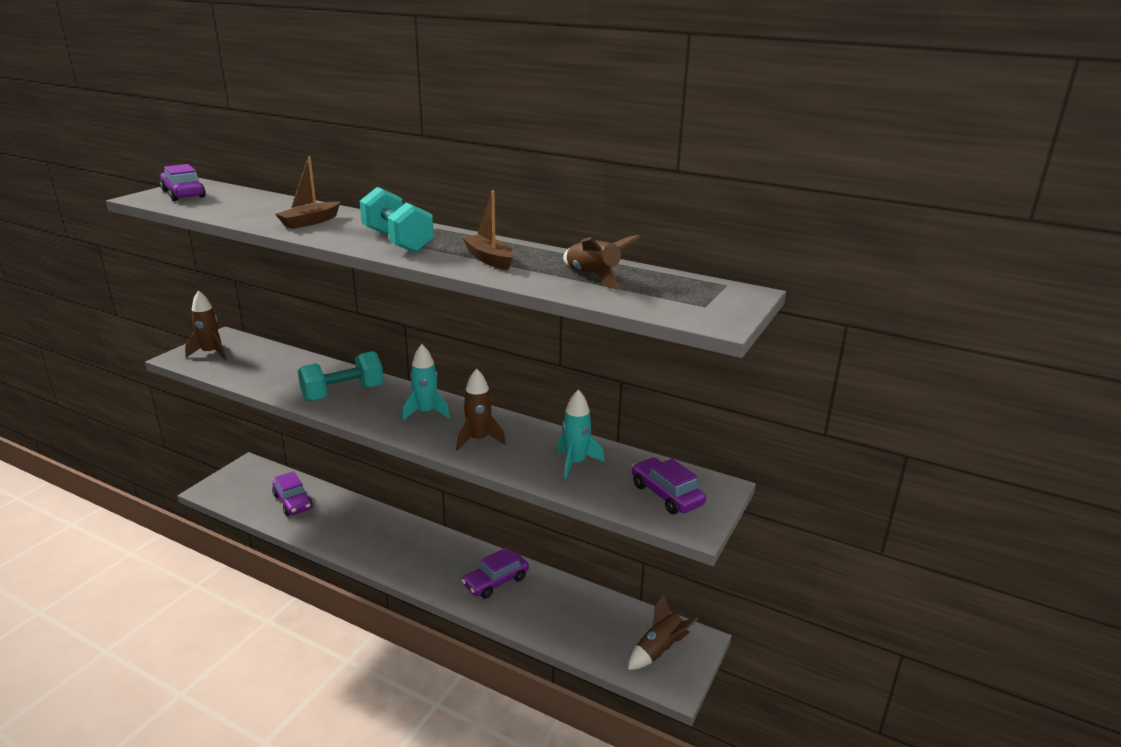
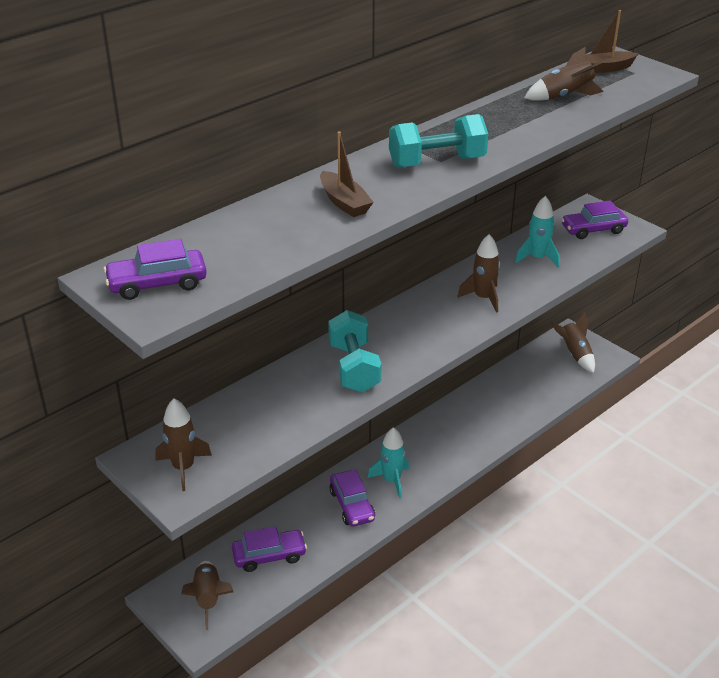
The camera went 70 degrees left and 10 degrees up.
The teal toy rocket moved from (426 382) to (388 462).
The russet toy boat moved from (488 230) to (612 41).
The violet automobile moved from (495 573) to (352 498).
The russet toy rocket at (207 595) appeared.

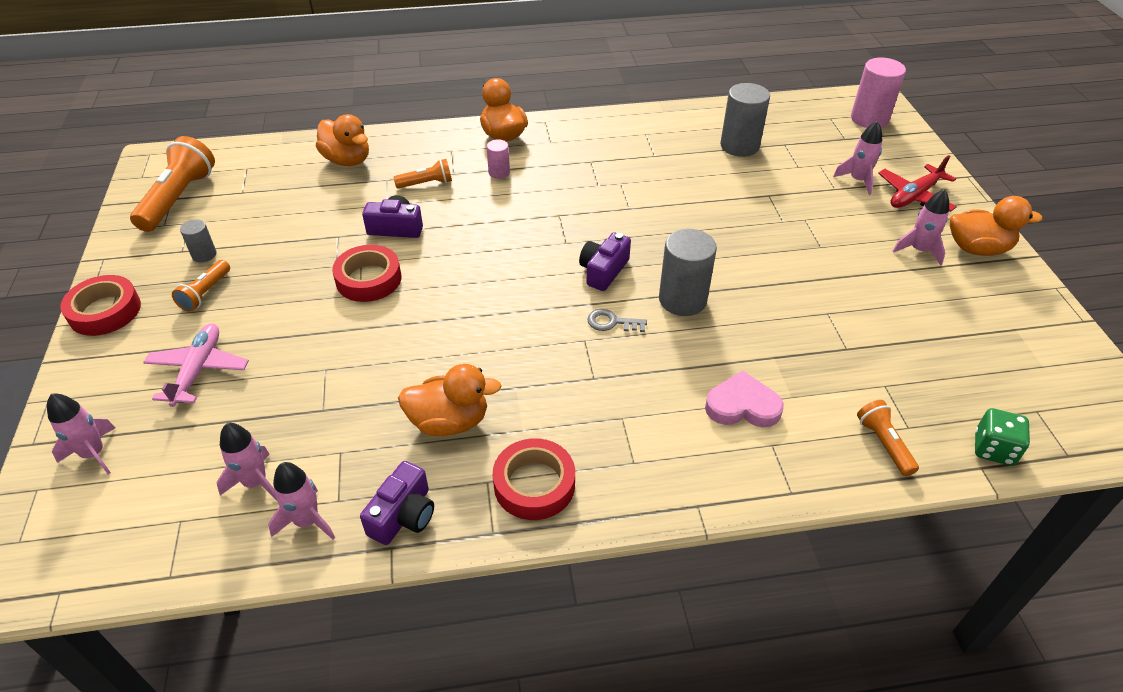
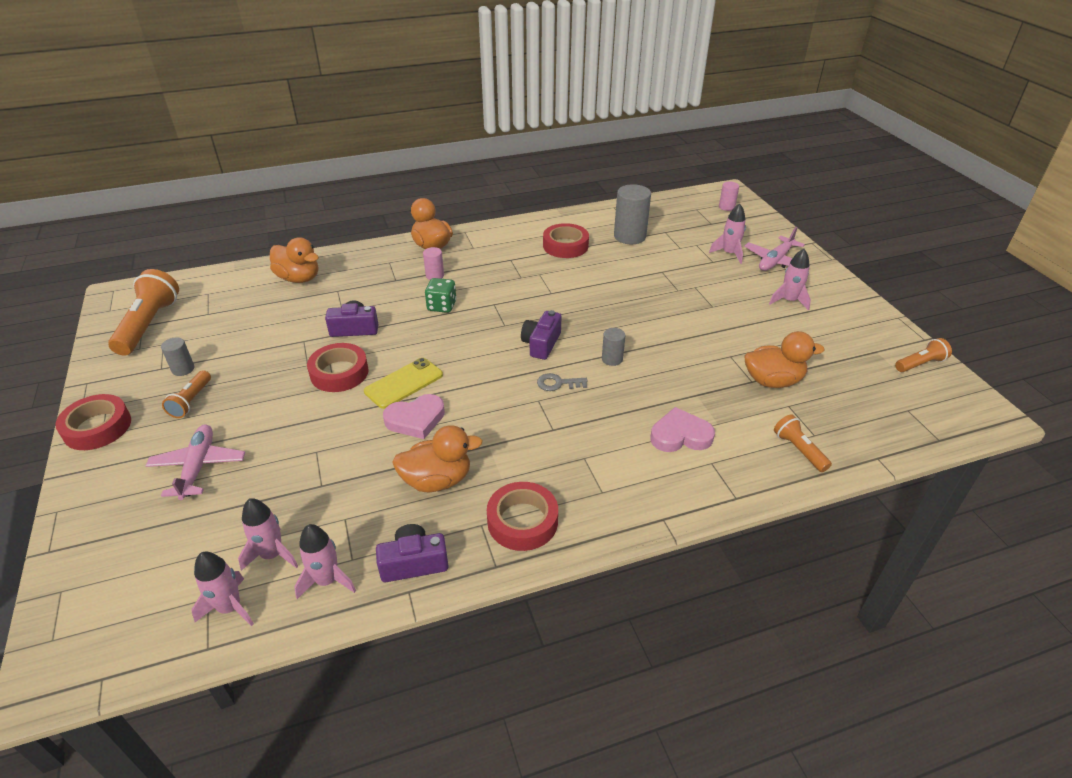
The camera went 10 degrees left and 5 degrees down.
The rosy toy rocket moved from (81 434) to (222 589).
The violet camera at (397 503) turned 120 degrees counterclockwise.
The orange-coloured pocket torch moved from (422 173) to (923 355).
The ash-grey cylinder at (688 272) changed to 0.53 times the size.
The rosy cylinder at (878 93) changed to 0.53 times the size.
The crimson aeroplane at (917 183) became the rosy aeroplane at (777 249).
The orange-coloured duck moved from (996 226) to (784 359).
The leaf-green dice moved from (1002 437) to (440 295).
The bright yellow smartphone at (403 383) appeared.
The rosy heart at (414 416) appeared.
The crimson tape at (566 240) appeared.

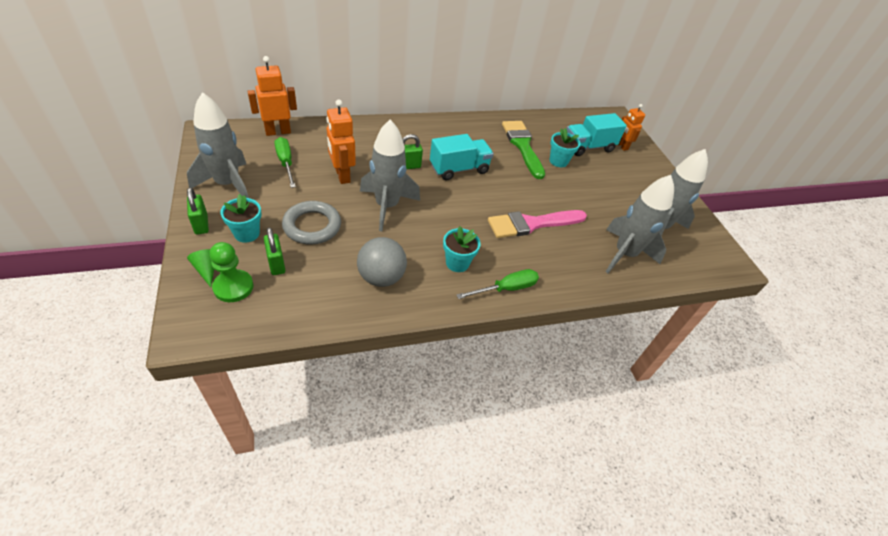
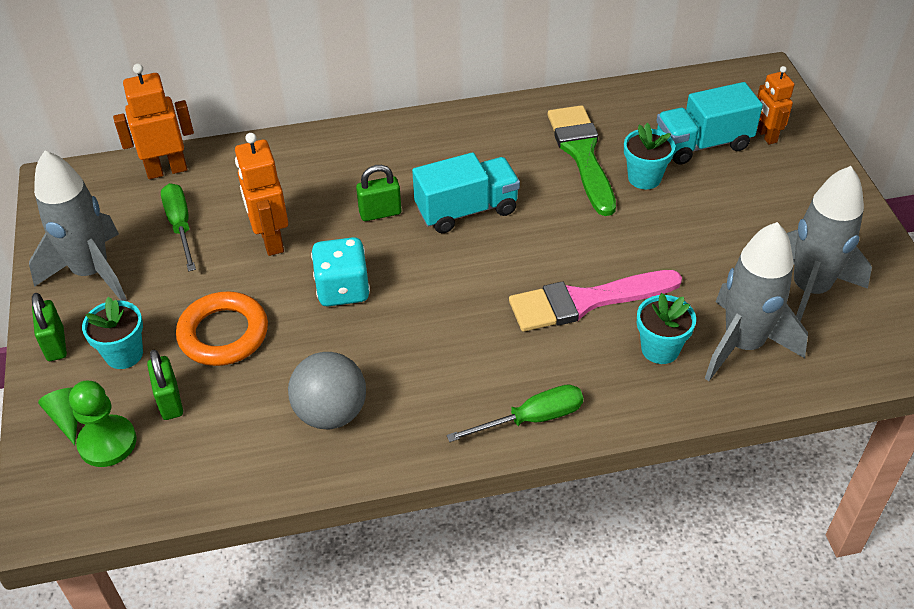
The camera went 10 degrees right and 0 degrees up.
The ash-grey ring at (311 223) became the orange-coloured ring at (222 328).
The ash-grey toy rocket at (390 175) was replaced by the teal dice at (340 271).
The teal flower pot moved from (462 249) to (666 328).

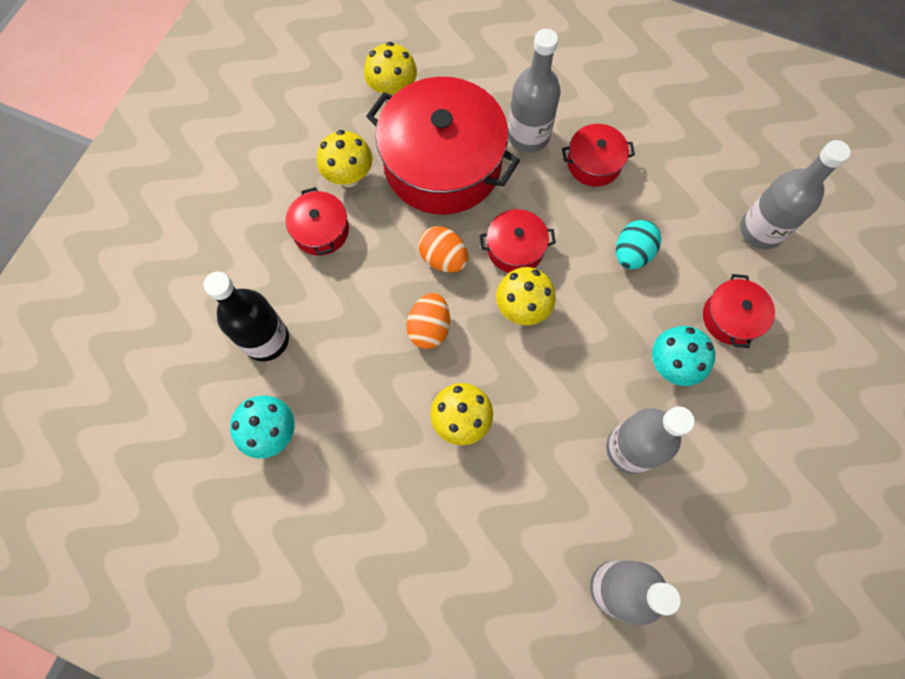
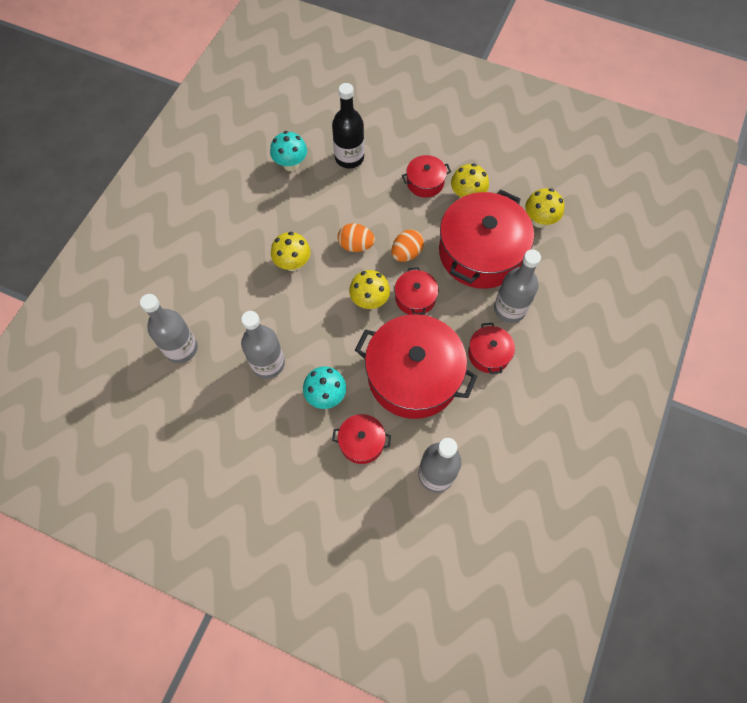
The camera went 90 degrees right and 5 degrees down.
The teal toy egg at (638 244) was replaced by the crimson pot at (416 366).

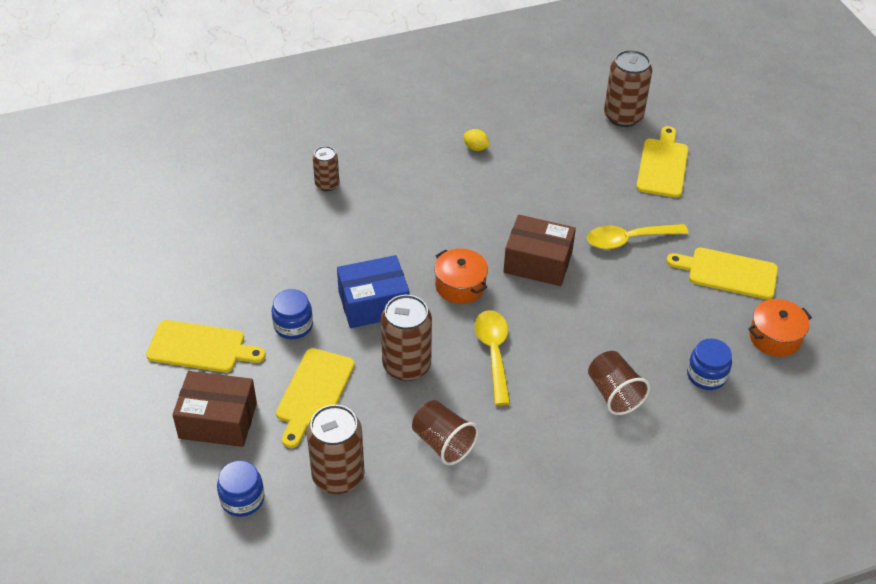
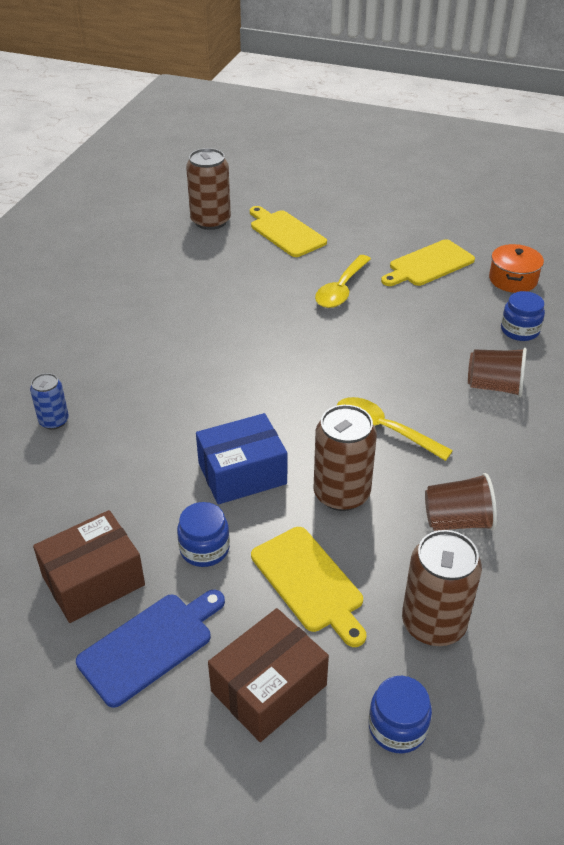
The camera went 50 degrees left and 5 degrees down.
The bright yellow bread board at (206 346) became the royal blue bread board at (150 648).
The russet tin at (326 169) became the royal blue tin at (49 401).
The royal blue parcel at (373 291) turned 45 degrees clockwise.
The orange-coloured pot at (461 276) disappeared.
The bright yellow lemon at (476 140) disappeared.
The russet parcel moved from (540 250) to (89 566).

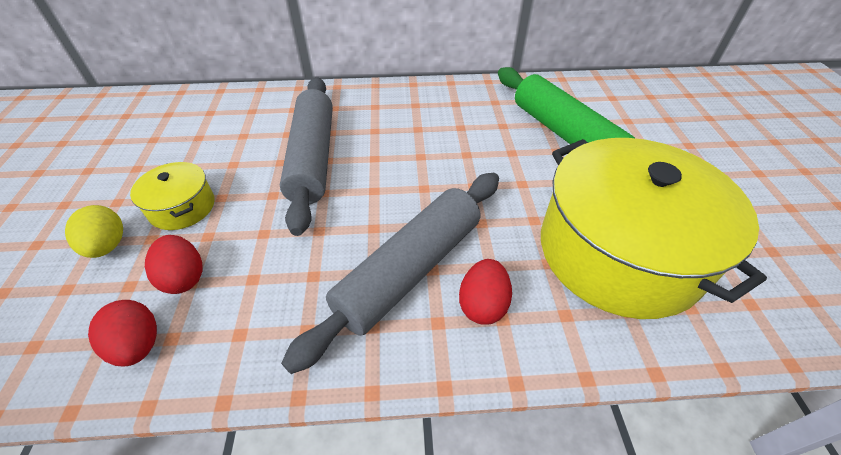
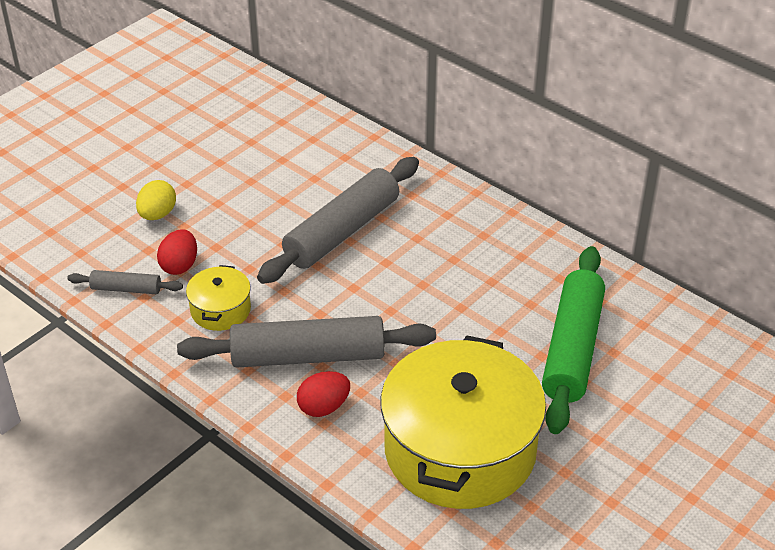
The camera went 45 degrees right and 5 degrees down.
The crimson toy egg at (122 333) was replaced by the ash-grey dough roller at (125 282).
The bright yellow pot moved from (172 196) to (218 298).

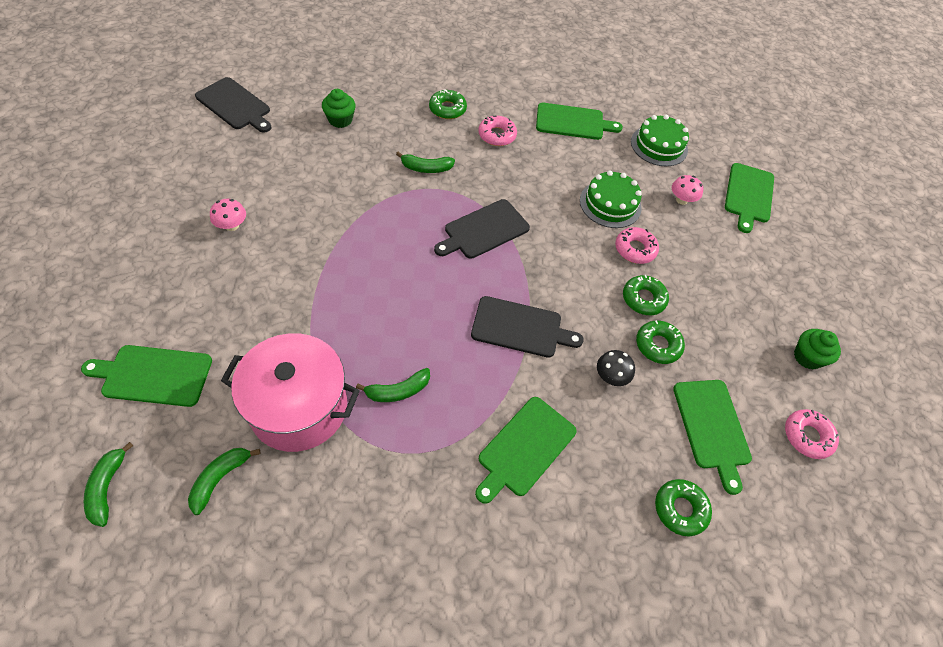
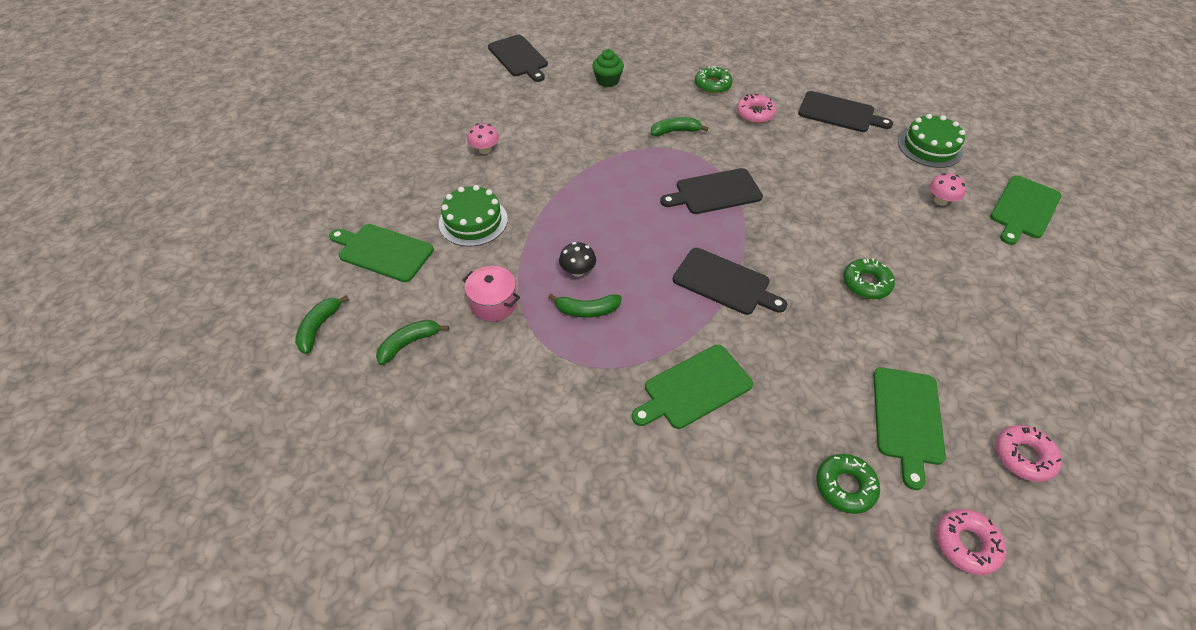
The camera went 25 degrees right and 5 degrees down.
The rosy pot at (290 392) changed to 0.52 times the size.
The leaf-green toy banana at (425 162) turned 150 degrees clockwise.
The leaf-green bread board at (579 121) became the ebony bread board at (845 111).
The leaf-green cake moved from (611 199) to (473 216).
The ebony mushroom moved from (616 368) to (577 259).
The rosy glazed donut moved from (637 245) to (971 542).
The leaf-green glazed donut at (660 342) disappeared.
The leaf-green muffin at (817 349) disappeared.

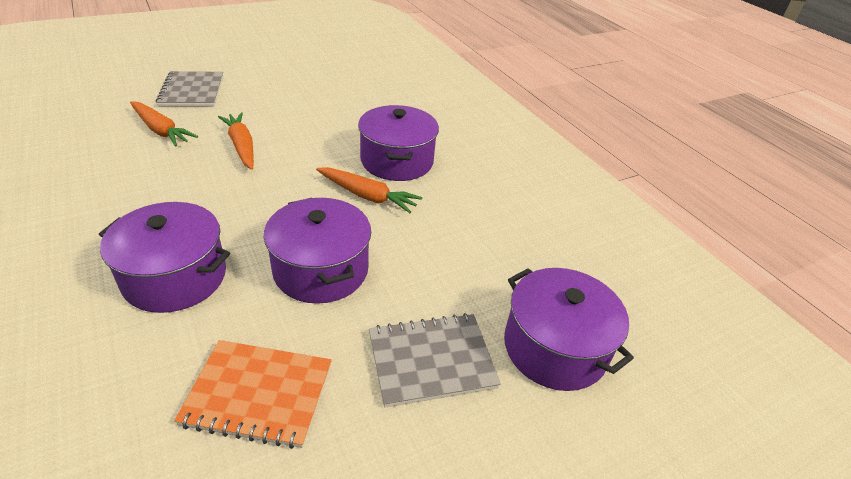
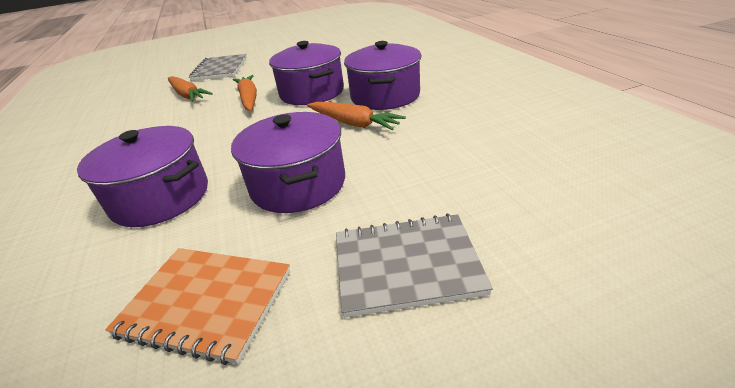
The camera went 15 degrees right and 5 degrees down.
The violet pot moved from (569 329) to (306 73).

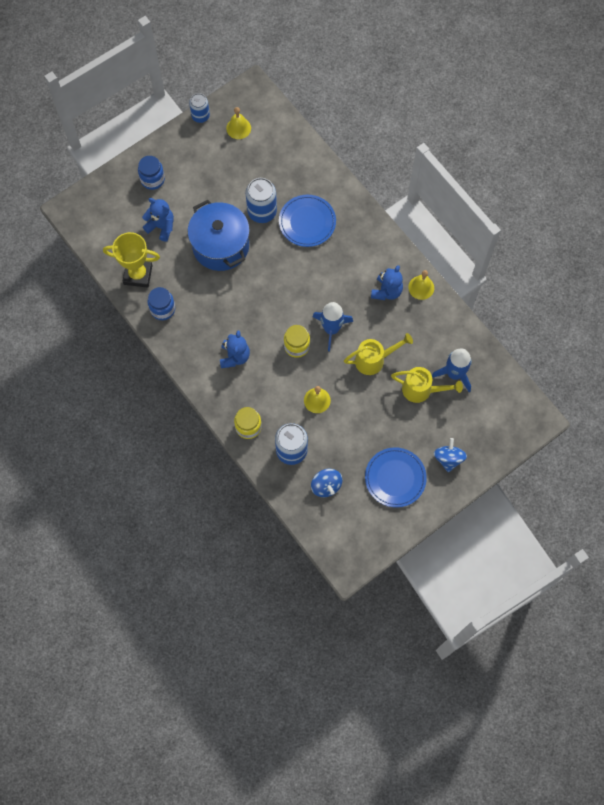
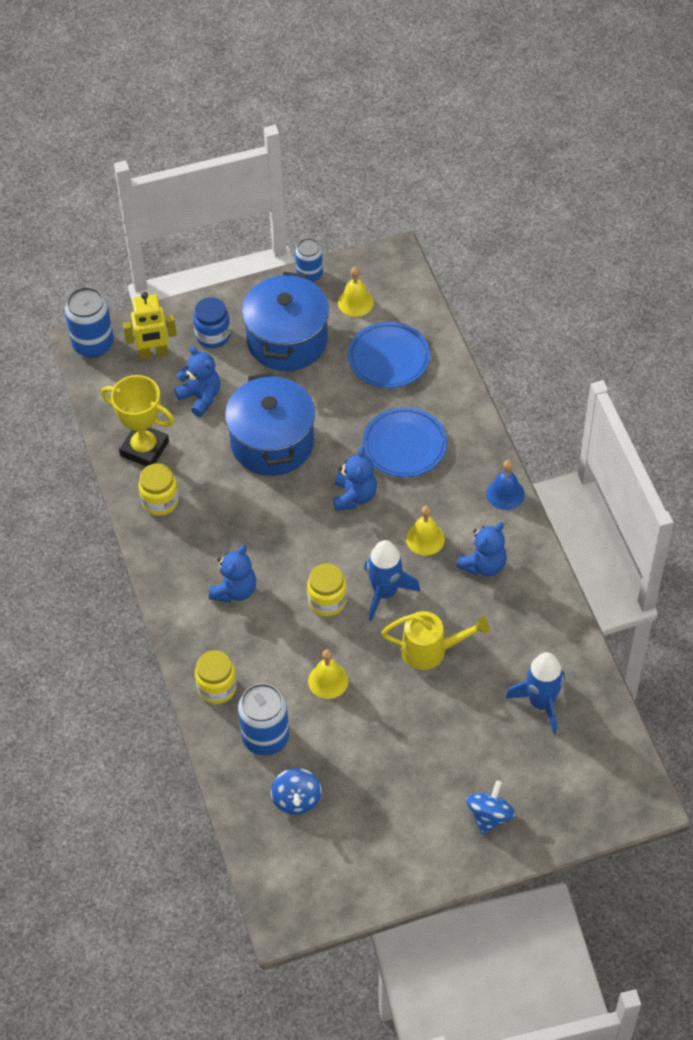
The camera went 20 degrees right and 15 degrees down.
The royal blue preserve jar at (161 303) became the bright yellow preserve jar at (159 489).
The royal blue tin moved from (261 200) to (89 322).
The royal blue flat dish moved from (396 477) to (389 355).
The bright yellow watering pot at (427 385) disappeared.
The bright yellow hand bell moved from (421 285) to (425 531).
The bright yellow robot at (150 325) appeared.
The royal blue pot at (285 321) appeared.
The royal blue stuffed bear at (355 479) appeared.
The royal blue hand bell at (505 485) appeared.

